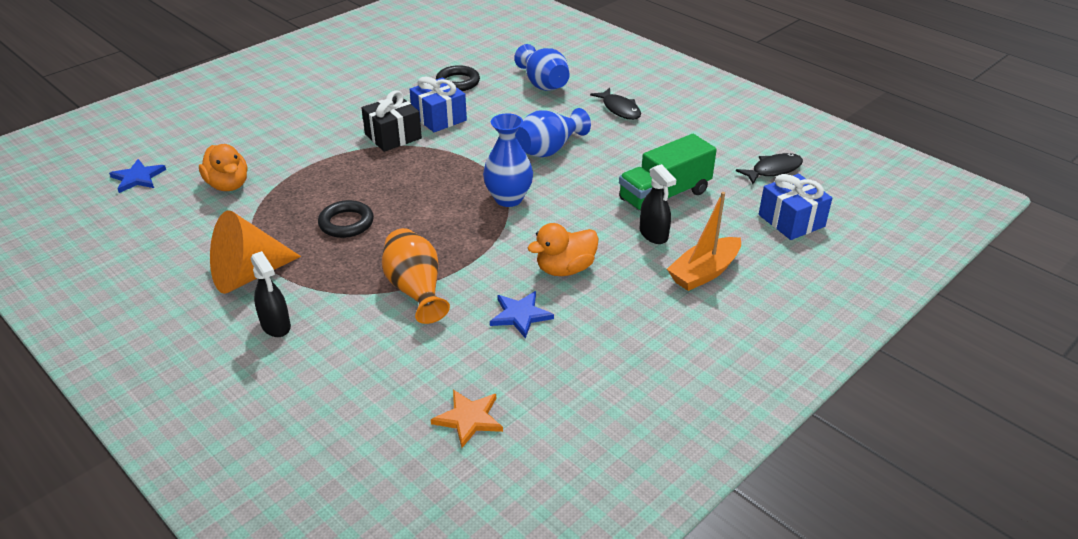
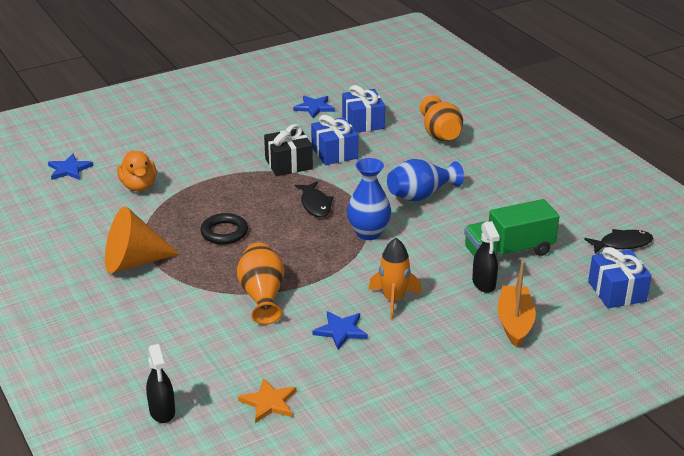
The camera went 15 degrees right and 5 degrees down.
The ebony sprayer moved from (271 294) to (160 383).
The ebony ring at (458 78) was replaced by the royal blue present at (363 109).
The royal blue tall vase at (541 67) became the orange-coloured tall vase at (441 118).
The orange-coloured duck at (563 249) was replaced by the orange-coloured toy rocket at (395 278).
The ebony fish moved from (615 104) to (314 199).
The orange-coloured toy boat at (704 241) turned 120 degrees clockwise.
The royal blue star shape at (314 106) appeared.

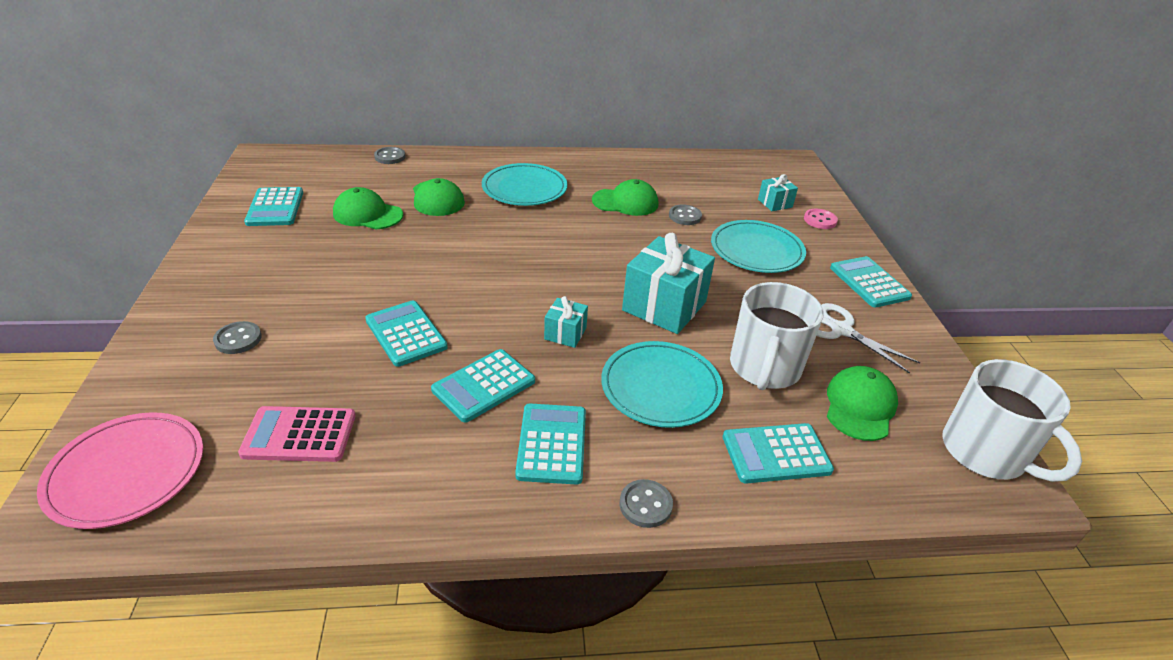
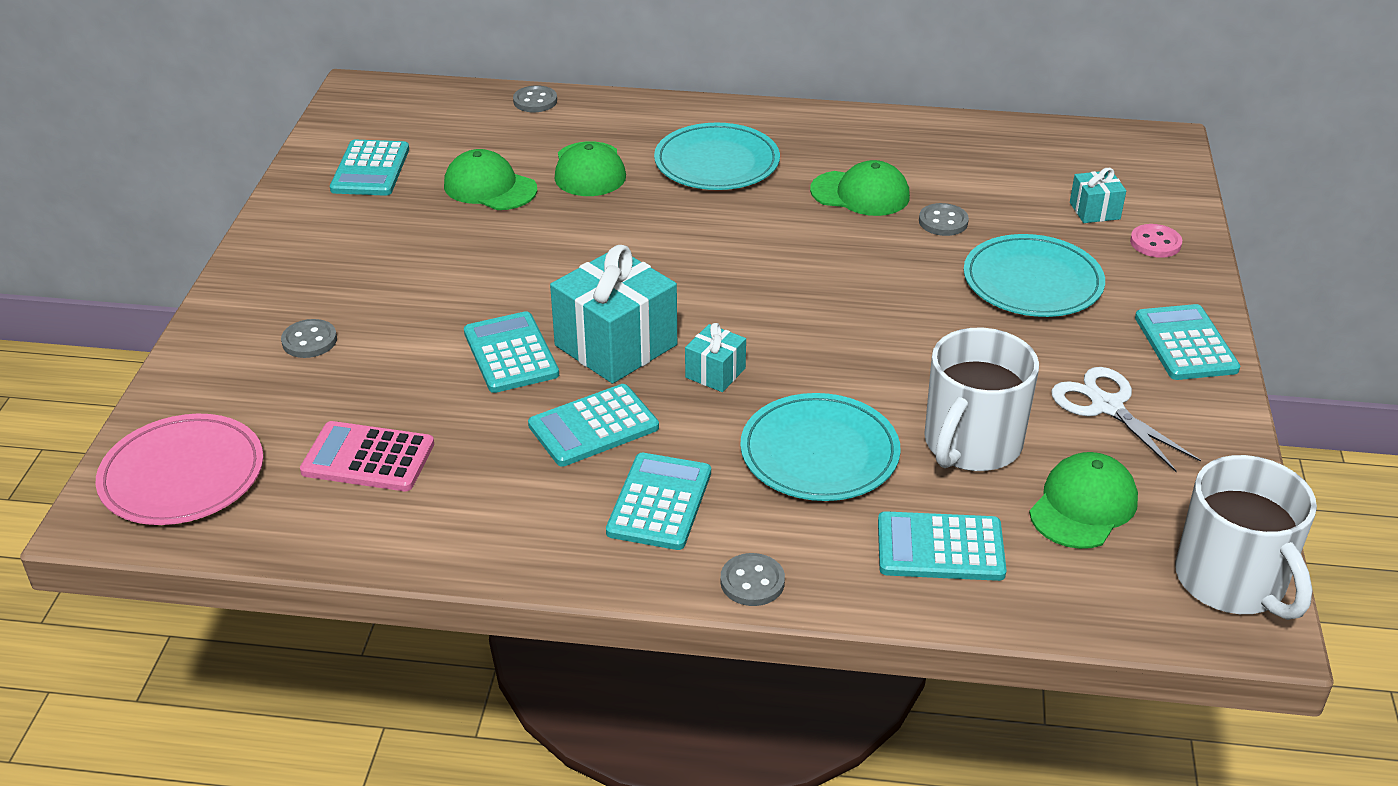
The camera went 15 degrees right and 0 degrees up.
The teal present moved from (668 283) to (613 314).

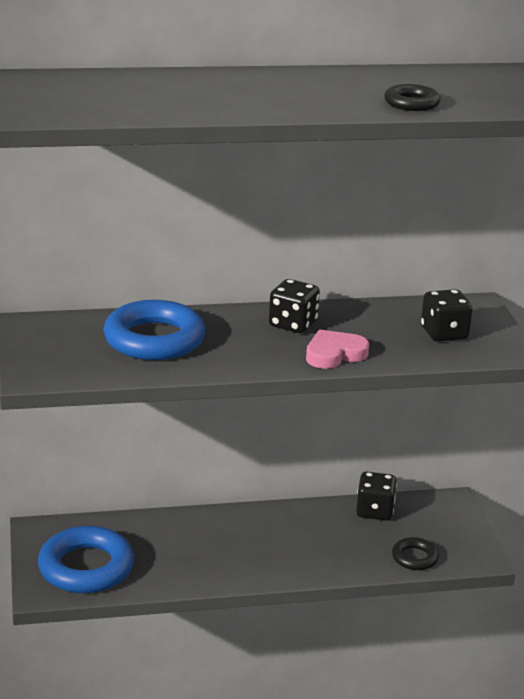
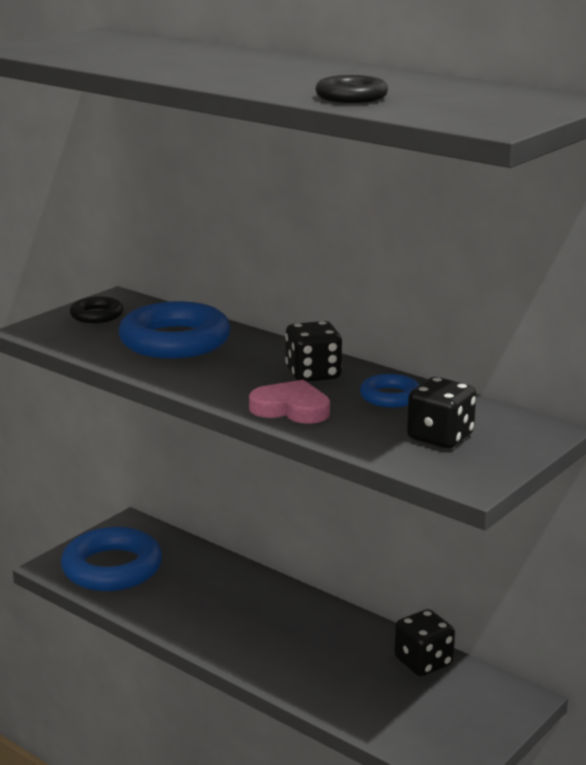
The camera went 50 degrees right and 5 degrees down.
The ebony ring moved from (415 553) to (96 309).
The royal blue ring at (390 391) appeared.

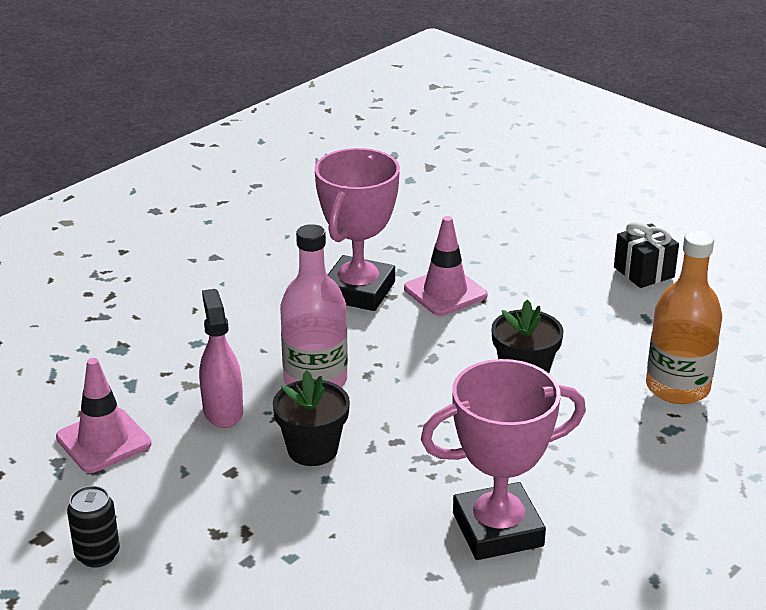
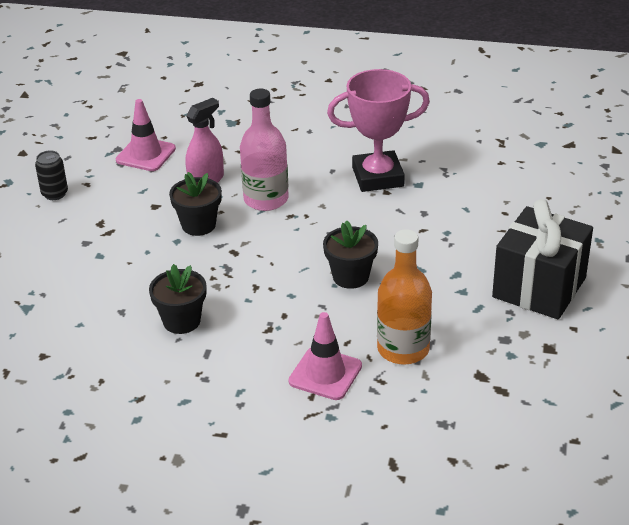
The camera went 60 degrees right and 5 degrees up.
The rosy road cone moved from (445 266) to (325 356).
The rosy prize cup at (503 459) was replaced by the ebony flower pot at (178 299).
The ebony present at (646 255) changed to 1.90 times the size.

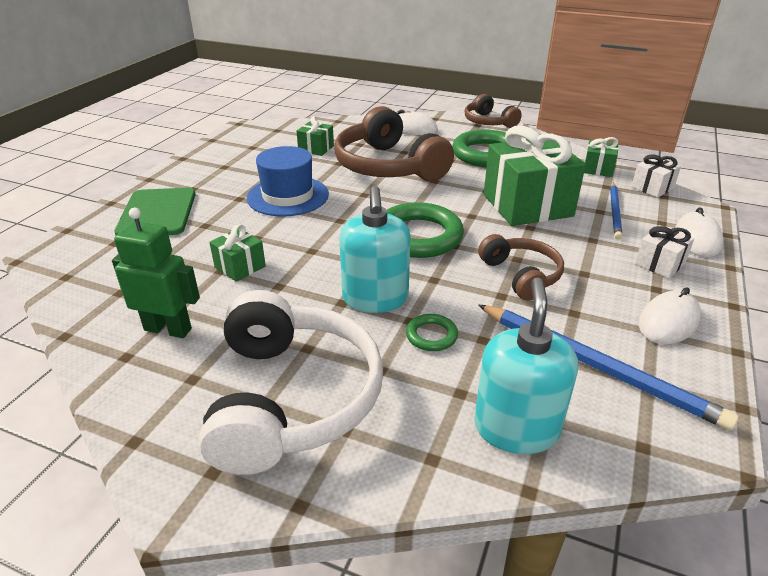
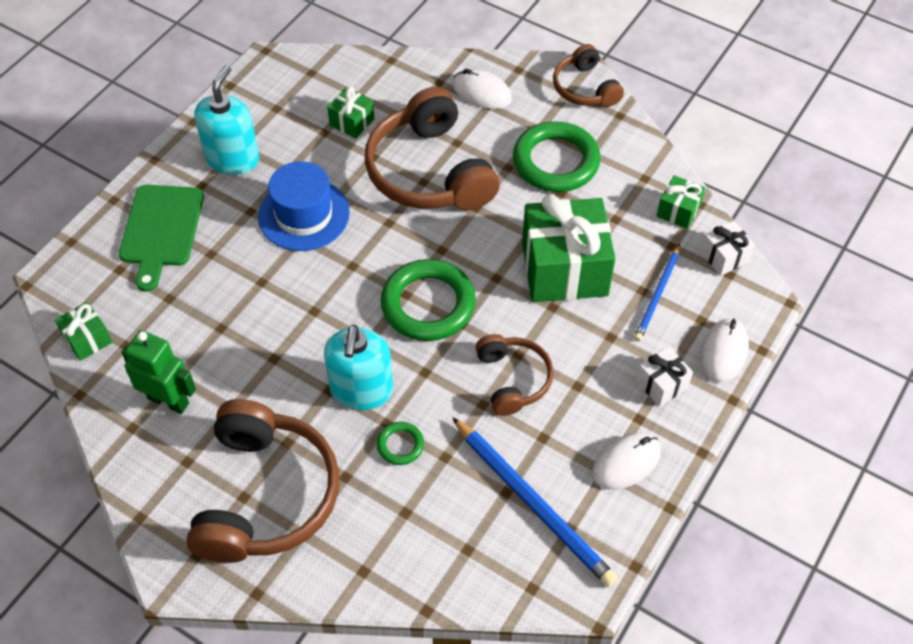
The camera went 10 degrees right and 20 degrees up.
The snow-white headset at (291 382) became the russet headset at (262 481).
The leaf-green present moved from (237 253) to (83 331).
The teal soap dispenser moved from (526 366) to (227 120).

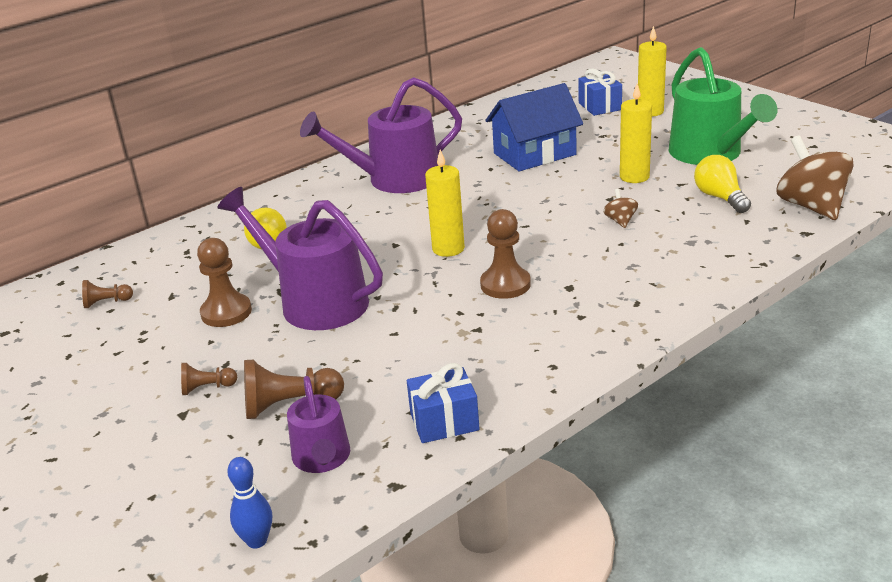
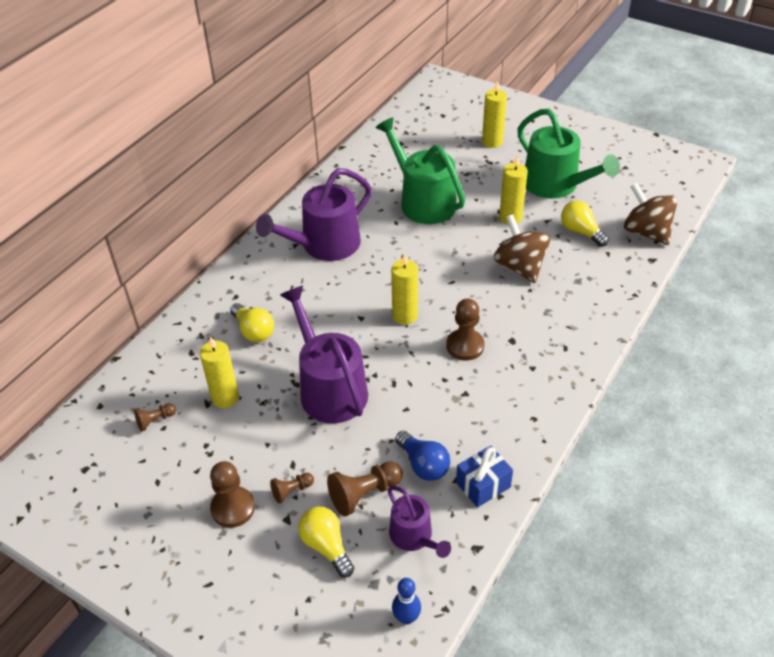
The camera went 20 degrees left and 15 degrees up.
The russet chess pawn moved from (224 282) to (232 494).
The violet watering pot at (300 258) turned 45 degrees clockwise.
The royal blue toy house at (534 127) was replaced by the leaf-green watering pot at (420 170).
The royal blue present at (600 92) disappeared.
The russet toy top at (620 208) changed to 2.21 times the size.
The bright yellow wax candle at (219 372) appeared.
The bright yellow bulb at (326 542) appeared.
The royal blue bulb at (422 456) appeared.

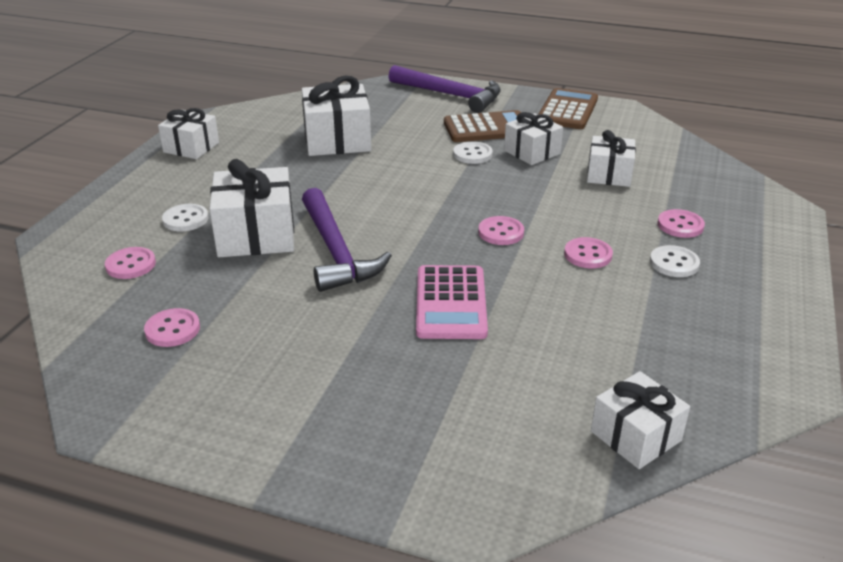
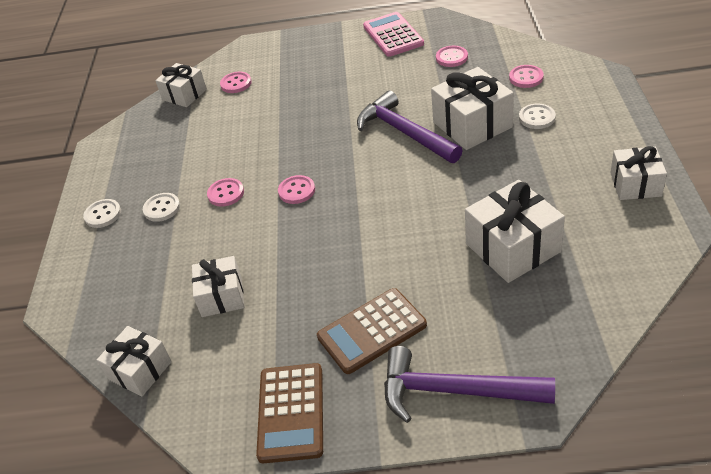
The camera went 165 degrees right and 10 degrees up.
The rosy calculator moved from (452 302) to (393 34).
The snow-white sewing button moved from (473 152) to (102 213).
The snow-white present moved from (533 138) to (134 361).
The rosy sewing button moved from (681 223) to (236 82).

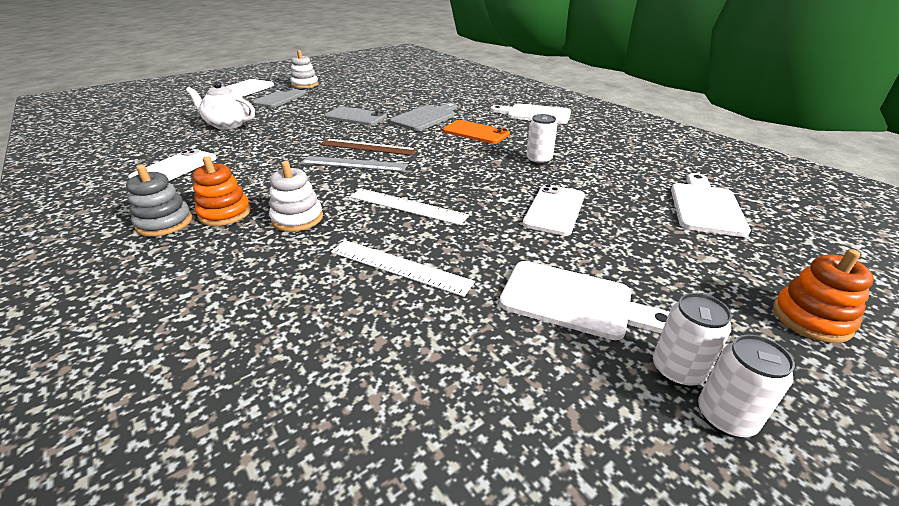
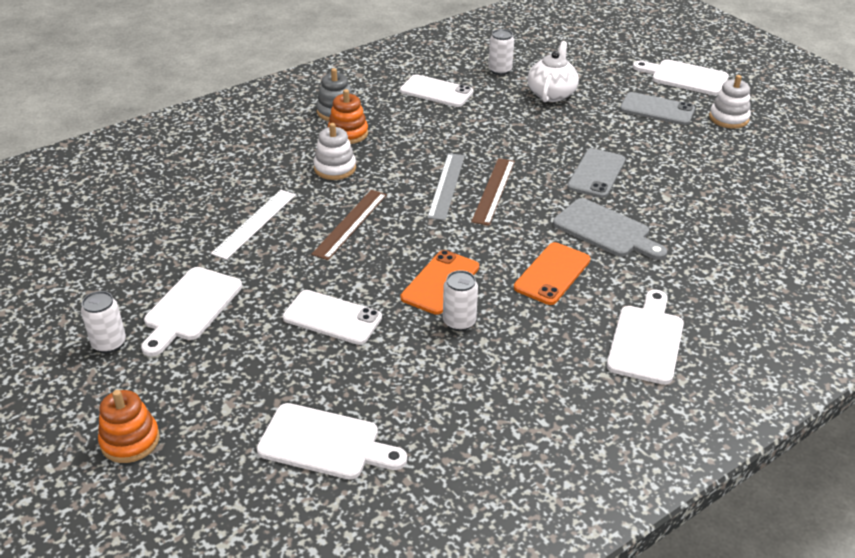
The camera went 90 degrees right and 5 degrees up.
The snow-white measuring stick at (409 207) became the russet measuring stick at (349 225).
The snow-white tin moved from (746 386) to (501 52).
The orange-coloured smartphone at (440 282) appeared.

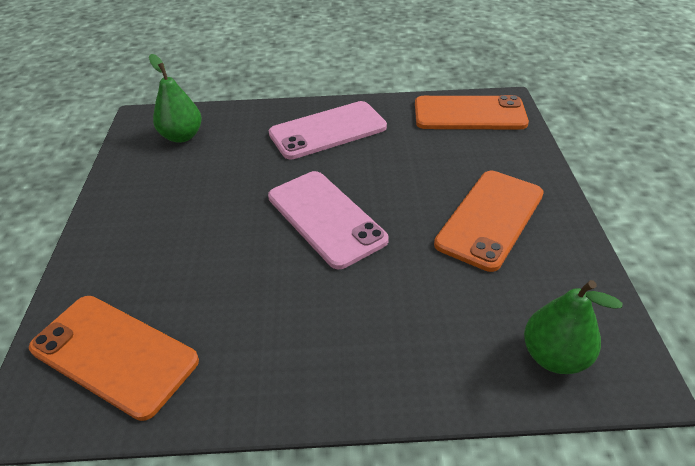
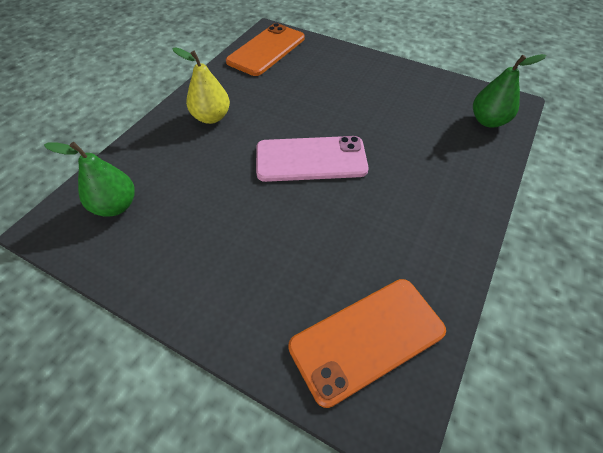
The camera went 60 degrees left and 10 degrees up.
The rosy smartphone at (328 130) was replaced by the bright yellow pear at (201 85).
The orange-coloured smartphone at (489 221) disappeared.

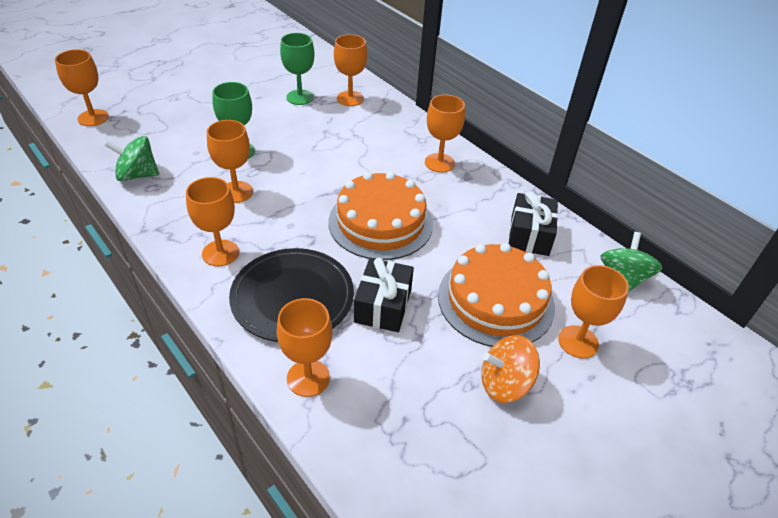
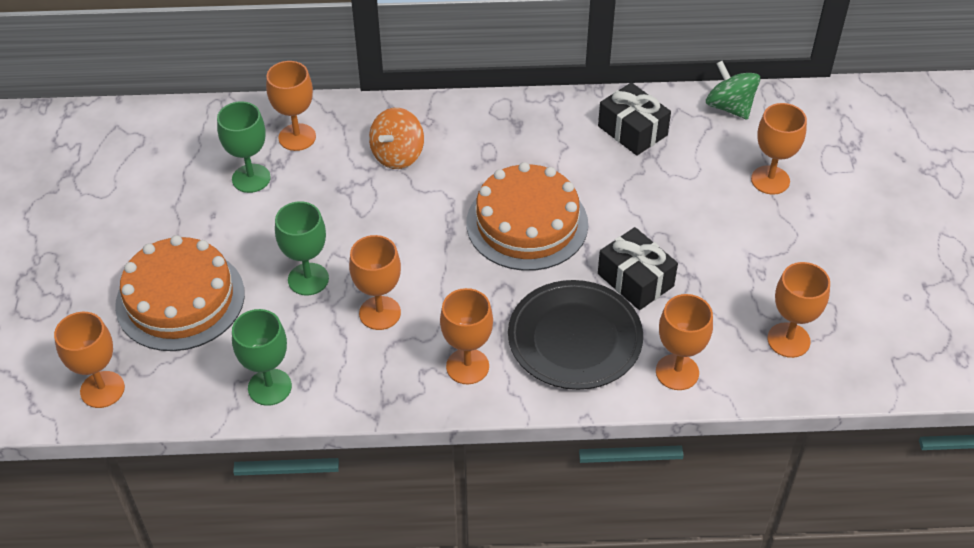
The camera went 50 degrees left and 5 degrees up.
The leaf-green toy top at (132 158) was replaced by the leaf-green goblet at (262 357).
The orange-coloured goblet moved from (445 133) to (798 310).
The orange-coloured cake moved from (496 295) to (180 293).
The orange-coloured toy top moved from (510 369) to (396 138).

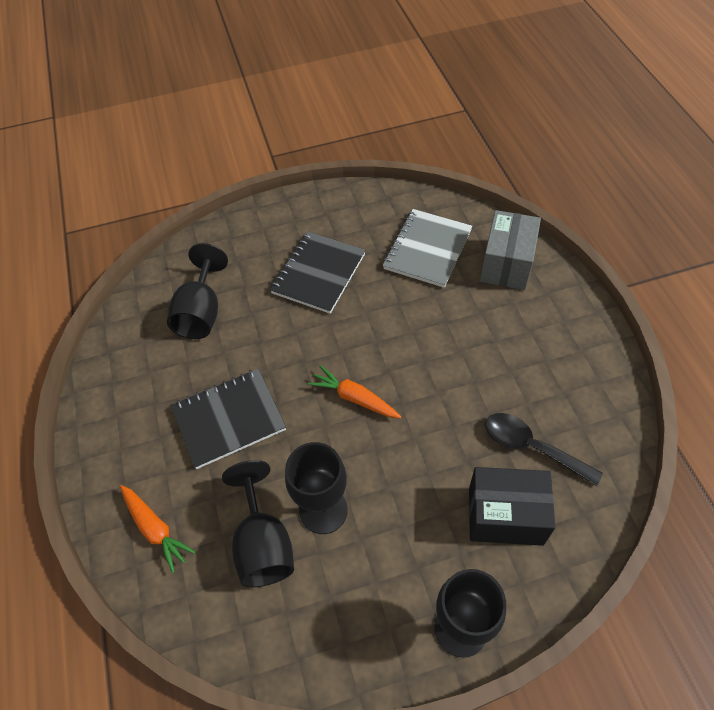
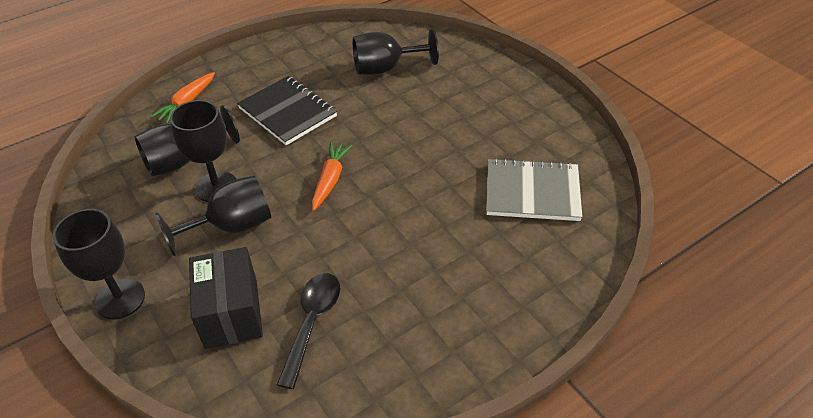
The camera went 70 degrees right and 10 degrees down.
The ebony notebook at (318 273) disappeared.
The ash-grey parcel at (510 250) disappeared.
The ebony goblet at (213 215) appeared.

